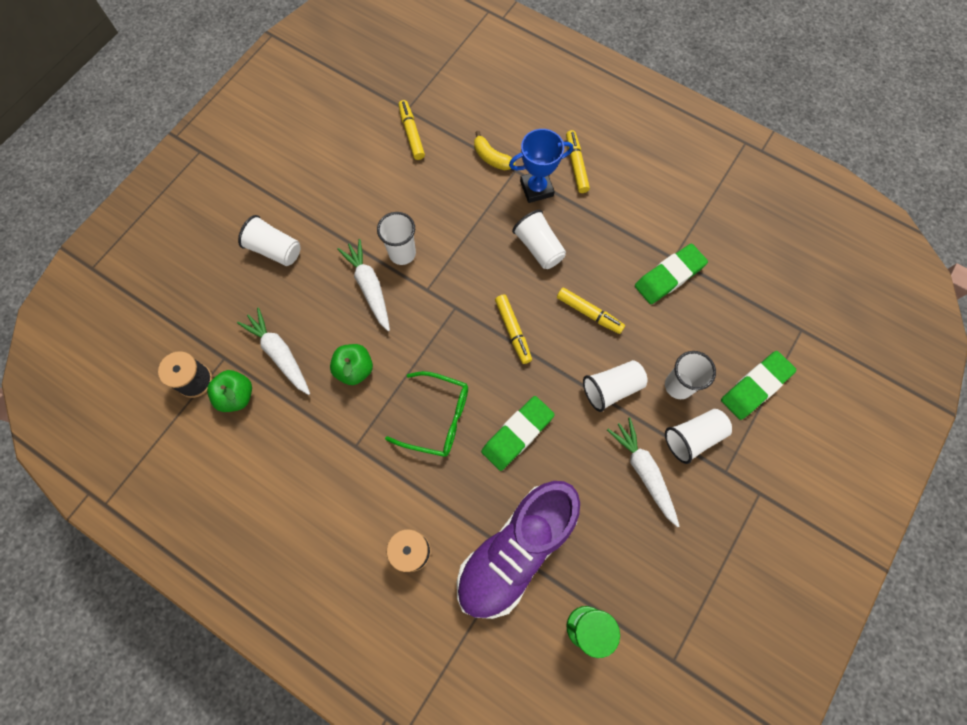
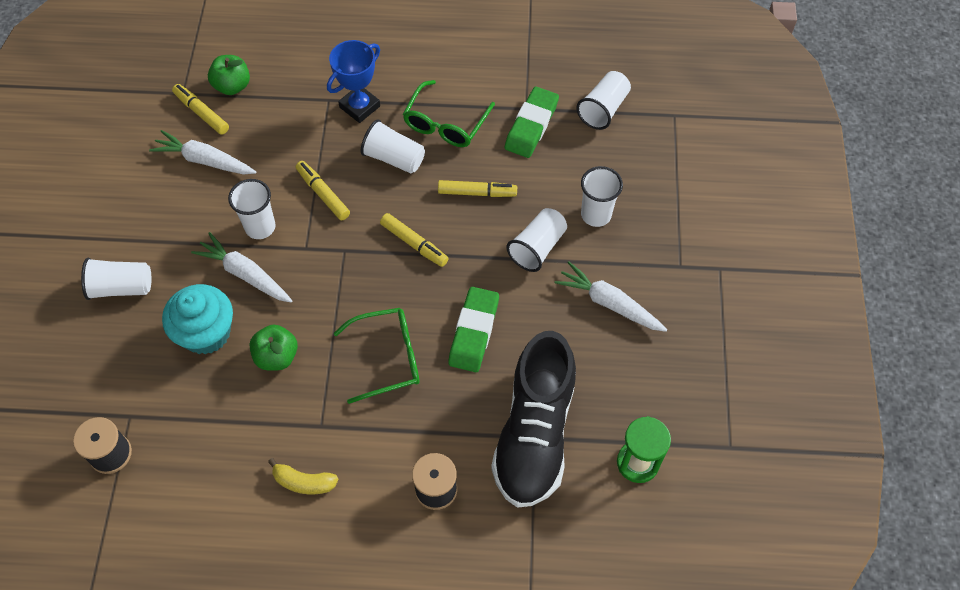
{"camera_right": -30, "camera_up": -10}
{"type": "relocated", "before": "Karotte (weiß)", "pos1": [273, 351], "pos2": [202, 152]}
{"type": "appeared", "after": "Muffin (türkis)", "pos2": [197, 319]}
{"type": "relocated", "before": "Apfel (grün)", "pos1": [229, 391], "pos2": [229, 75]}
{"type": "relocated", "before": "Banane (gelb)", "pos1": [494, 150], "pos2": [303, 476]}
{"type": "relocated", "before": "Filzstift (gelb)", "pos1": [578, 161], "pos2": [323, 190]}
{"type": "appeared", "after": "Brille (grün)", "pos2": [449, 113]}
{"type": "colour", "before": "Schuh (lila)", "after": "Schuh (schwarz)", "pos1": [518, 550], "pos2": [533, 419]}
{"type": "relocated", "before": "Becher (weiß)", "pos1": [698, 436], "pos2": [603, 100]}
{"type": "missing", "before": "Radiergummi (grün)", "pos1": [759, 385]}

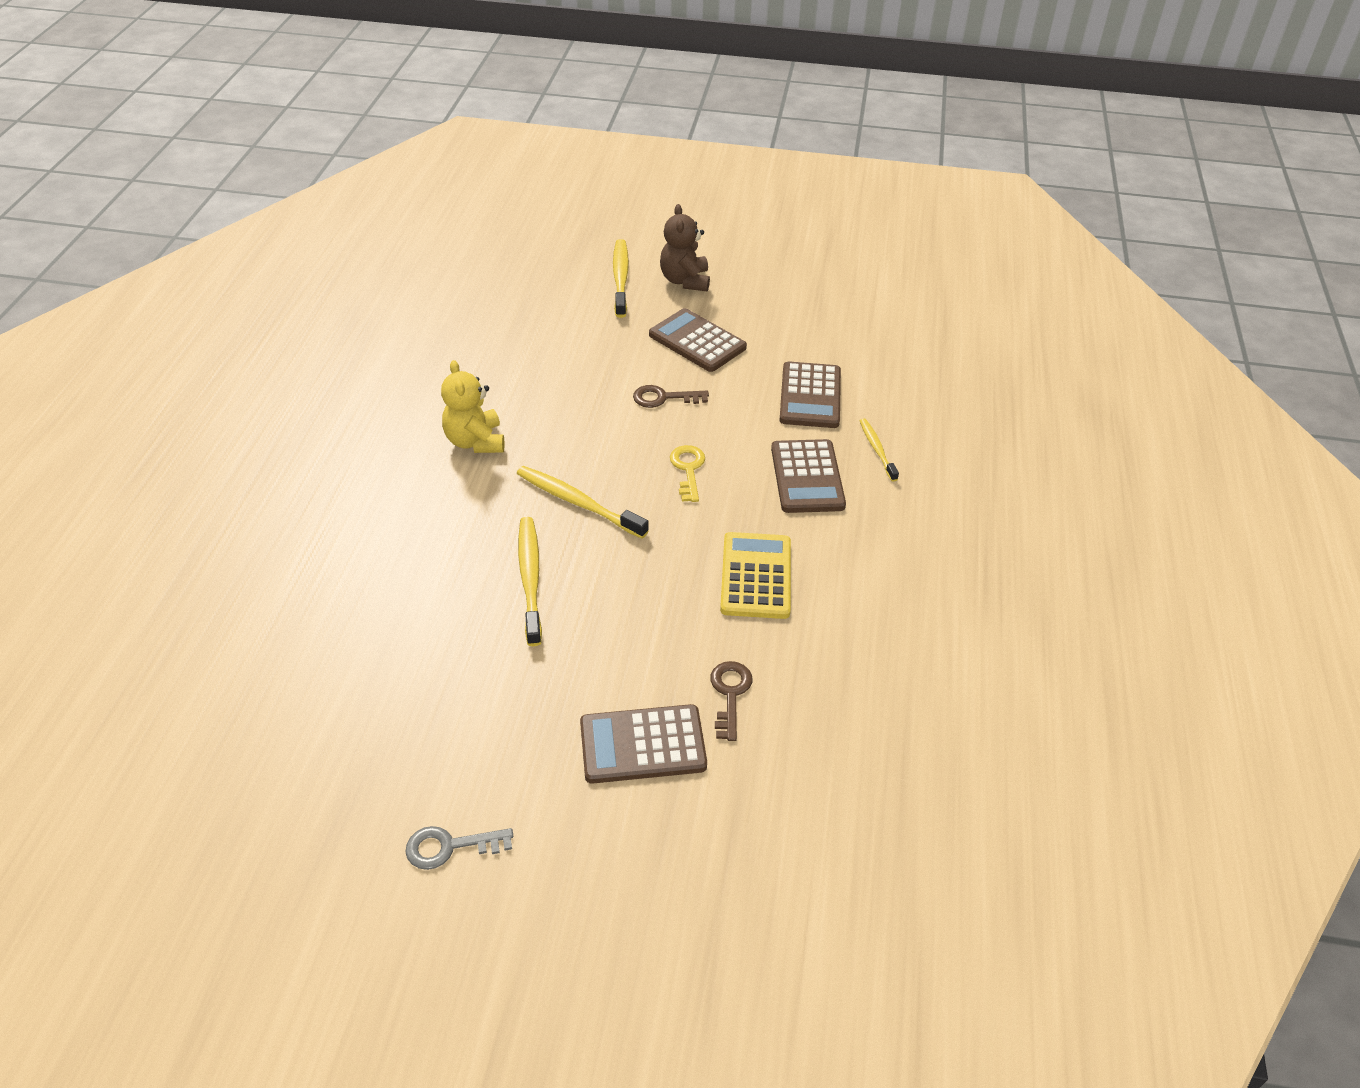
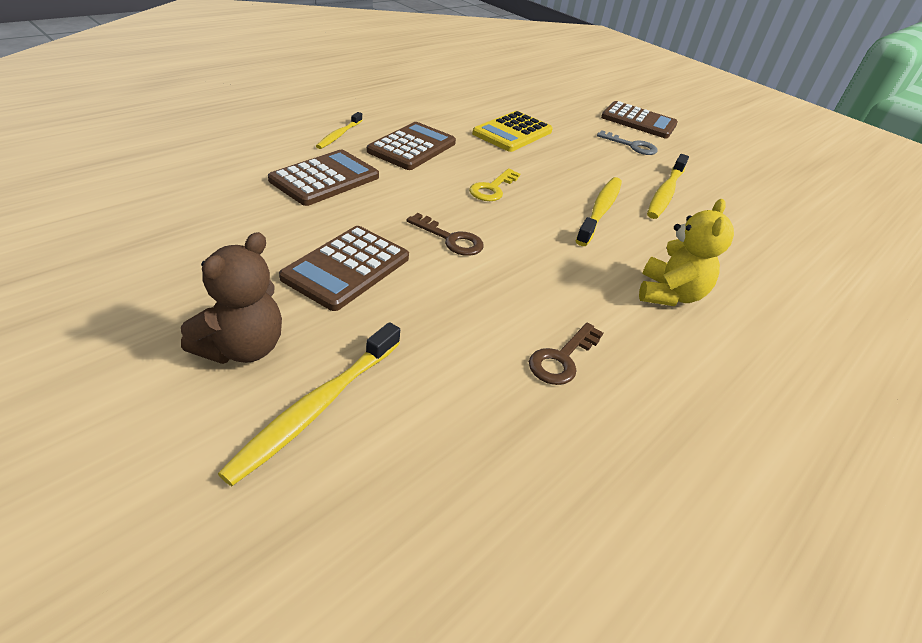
{"camera_right": -150, "camera_up": -5}
{"type": "spun", "before": "Taschenrechner (braun)", "pos1": [698, 340], "pos2": [344, 268], "turn": 45}
{"type": "relocated", "before": "Schlüssel (braun)", "pos1": [731, 701], "pos2": [566, 354]}
{"type": "spun", "before": "Zahnbürste (gelb)", "pos1": [583, 502], "pos2": [599, 211], "turn": -135}
{"type": "relocated", "before": "Schlüssel (grau)", "pos1": [459, 848], "pos2": [627, 142]}

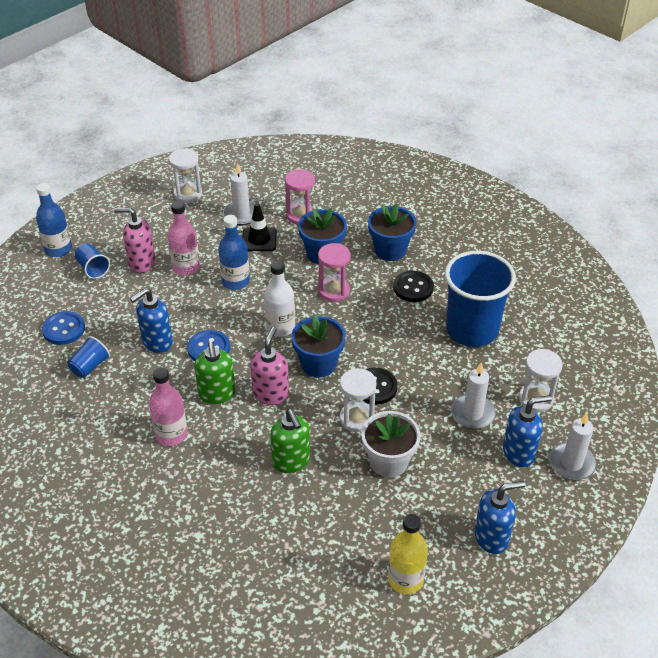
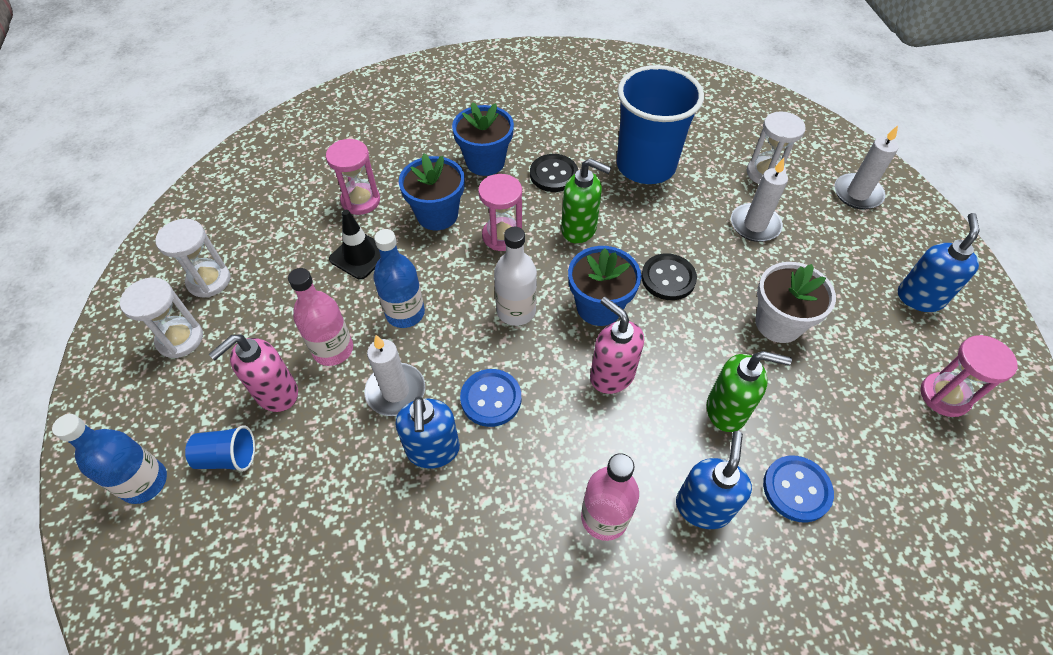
{"camera_right": -55, "camera_up": 10}
{"type": "relocated", "before": "Sanduhr (weiß)", "pos1": [358, 400], "pos2": [161, 318]}
{"type": "relocated", "before": "Kerze (weiß)", "pos1": [239, 194], "pos2": [394, 375]}
{"type": "relocated", "before": "Seifenspender (grün)", "pos1": [214, 372], "pos2": [586, 200]}
{"type": "relocated", "before": "Seifenspender (blau)", "pos1": [527, 431], "pos2": [714, 480]}
{"type": "relocated", "before": "Knopf (blau)", "pos1": [63, 328], "pos2": [798, 488]}
{"type": "exchanged", "before": "Flasche (gelb)", "after": "Sanduhr (rosa)", "pos1": [408, 554], "pos2": [969, 376]}
{"type": "missing", "before": "Becher (blau)", "pos1": [88, 357]}

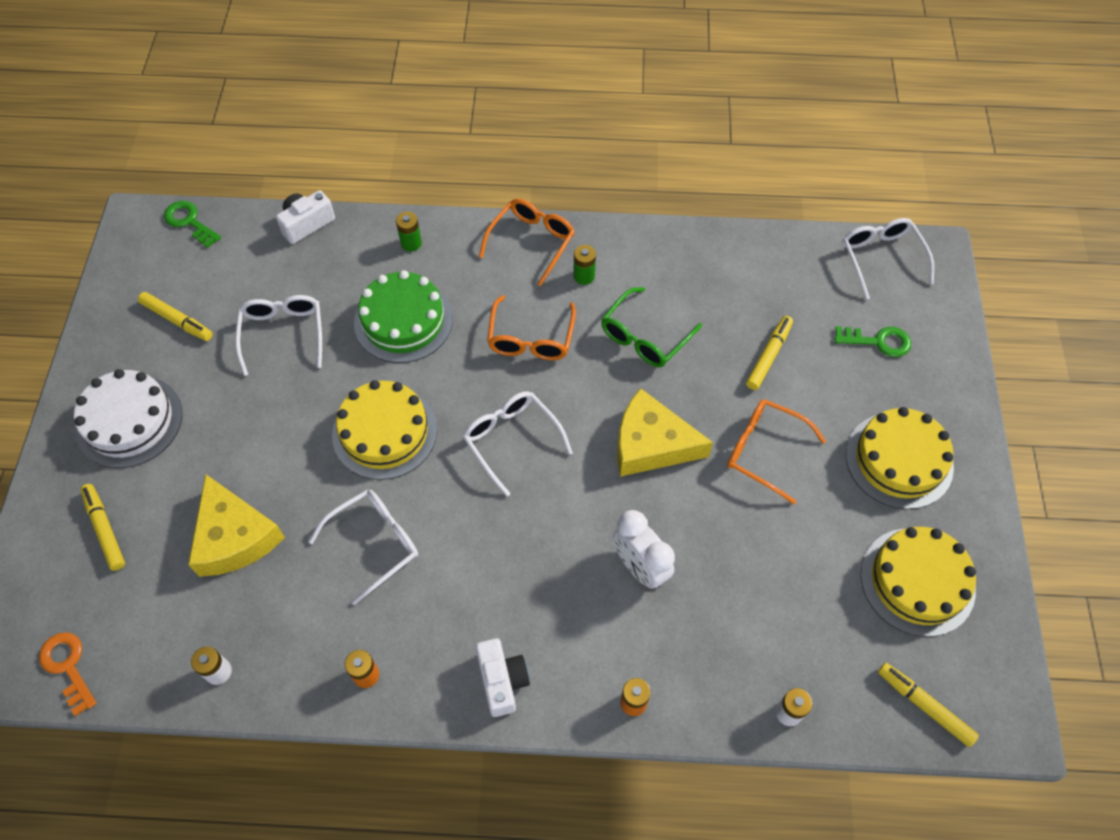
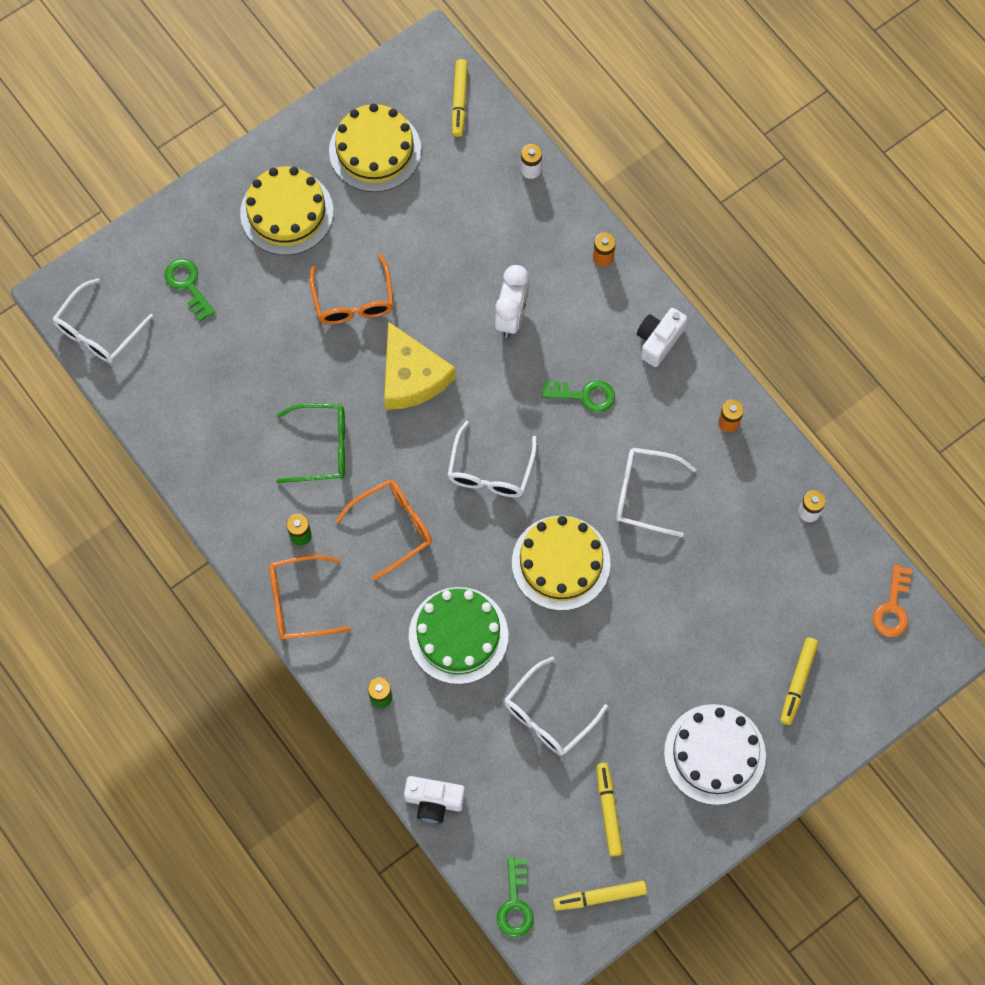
{"camera_right": -130, "camera_up": 10}
{"type": "appeared", "after": "Schlüssel (grün)", "pos2": [578, 396]}
{"type": "relocated", "before": "Filzstift (gelb)", "pos1": [769, 353], "pos2": [600, 896]}
{"type": "missing", "before": "Käse (gelb)", "pos1": [236, 525]}

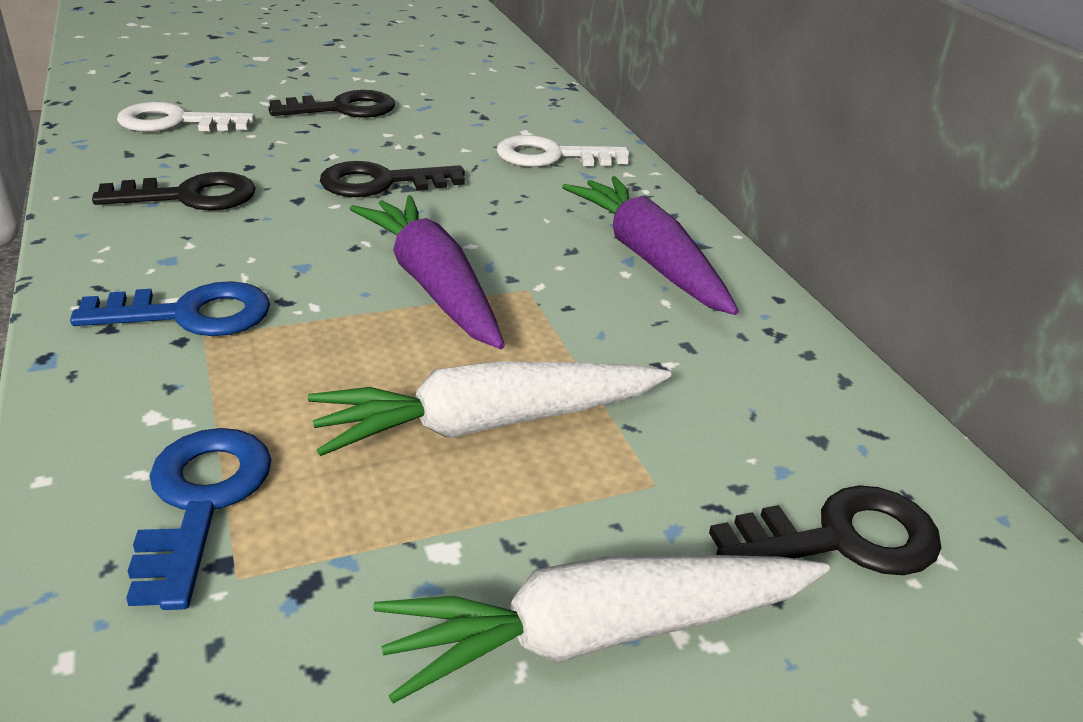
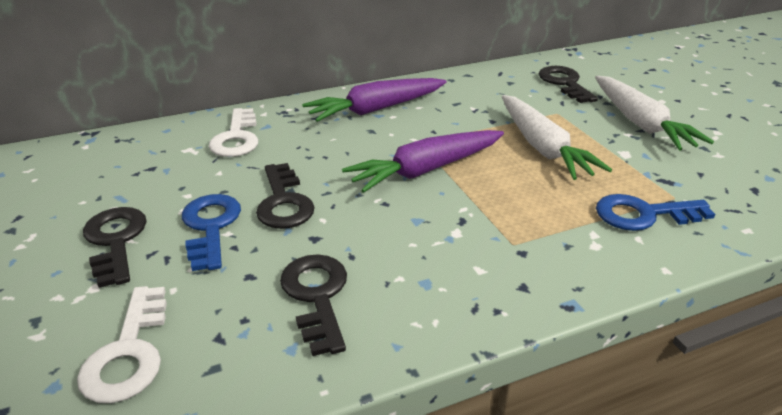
{"camera_right": -90, "camera_up": 0}
{"type": "relocated", "before": "Schlüssel (blau)", "pos1": [170, 308], "pos2": [211, 232]}

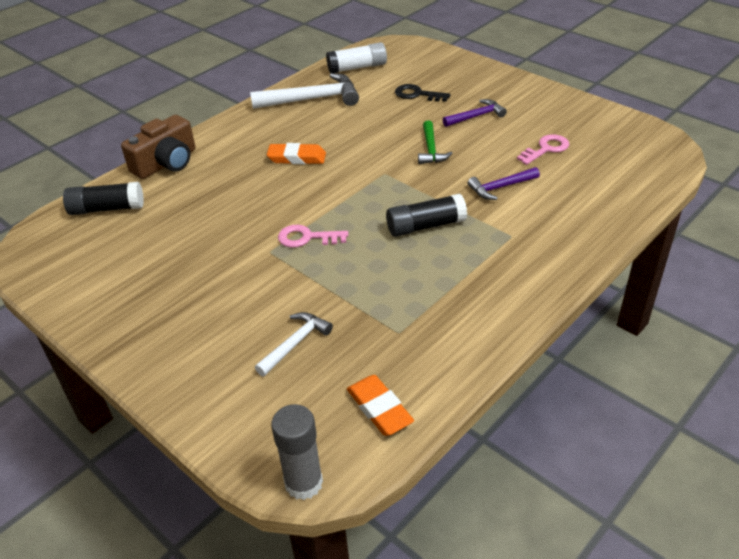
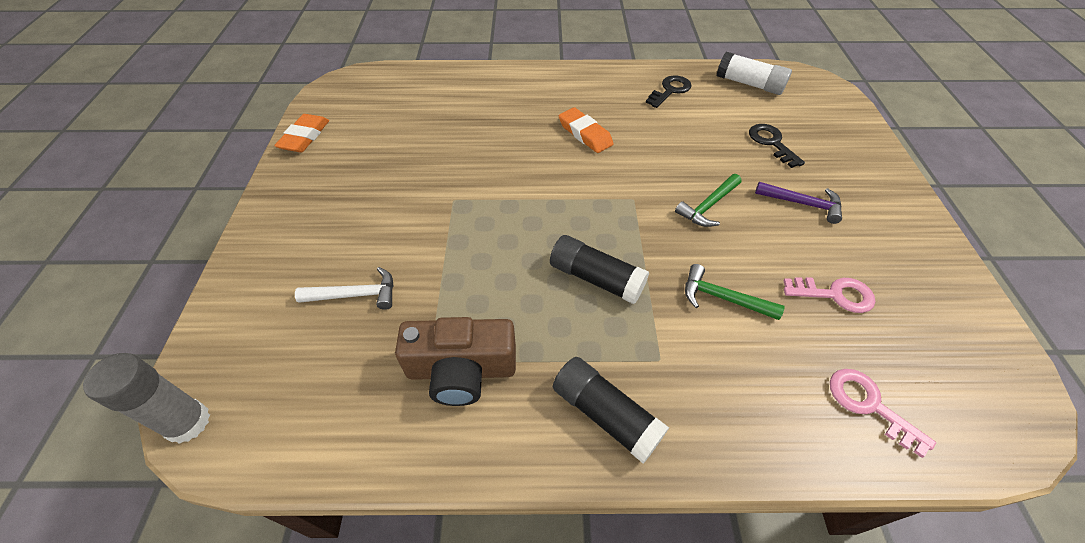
{"camera_right": 45, "camera_up": 10}
{"type": "relocated", "before": "Radiergummi (orange)", "pos1": [380, 405], "pos2": [301, 133]}
{"type": "relocated", "before": "Kamera (braun)", "pos1": [158, 147], "pos2": [455, 361]}
{"type": "relocated", "before": "Klebestift (schwarz)", "pos1": [103, 198], "pos2": [611, 410]}
{"type": "exchanged", "before": "Hammer (weiß)", "after": "Schlüssel (schwarz)", "pos1": [304, 91], "pos2": [669, 91]}
{"type": "colour", "before": "Hammer (lila)", "after": "Hammer (grün)", "pos1": [504, 183], "pos2": [735, 292]}
{"type": "relocated", "before": "Schlüssel (rosa)", "pos1": [313, 236], "pos2": [883, 413]}

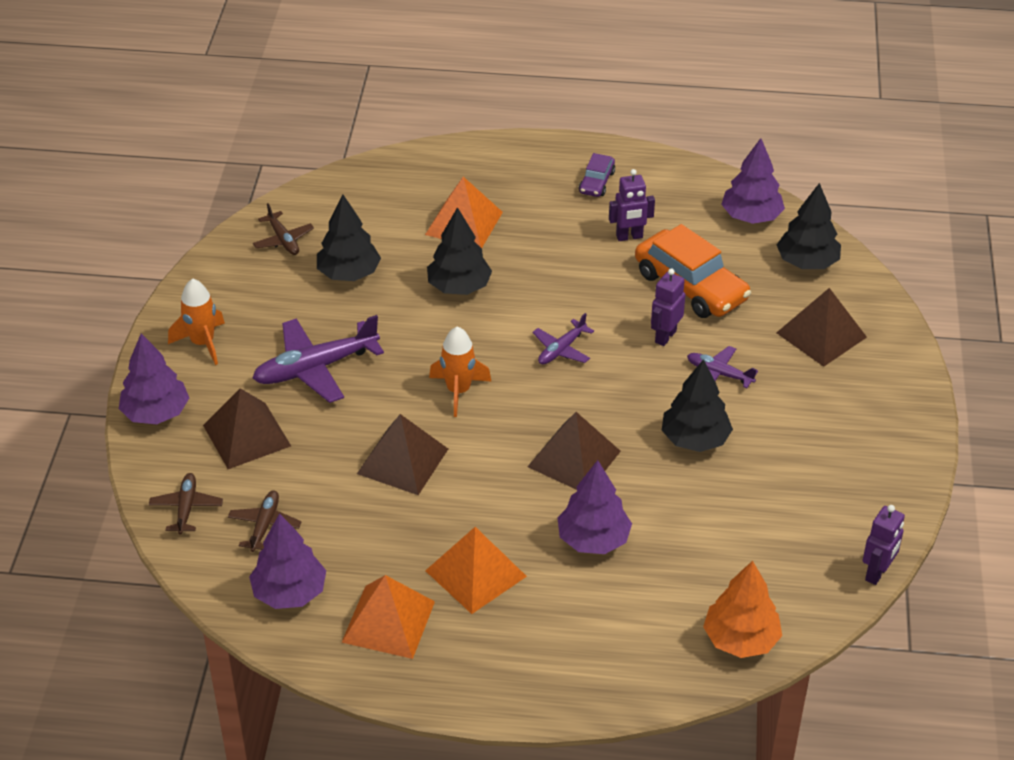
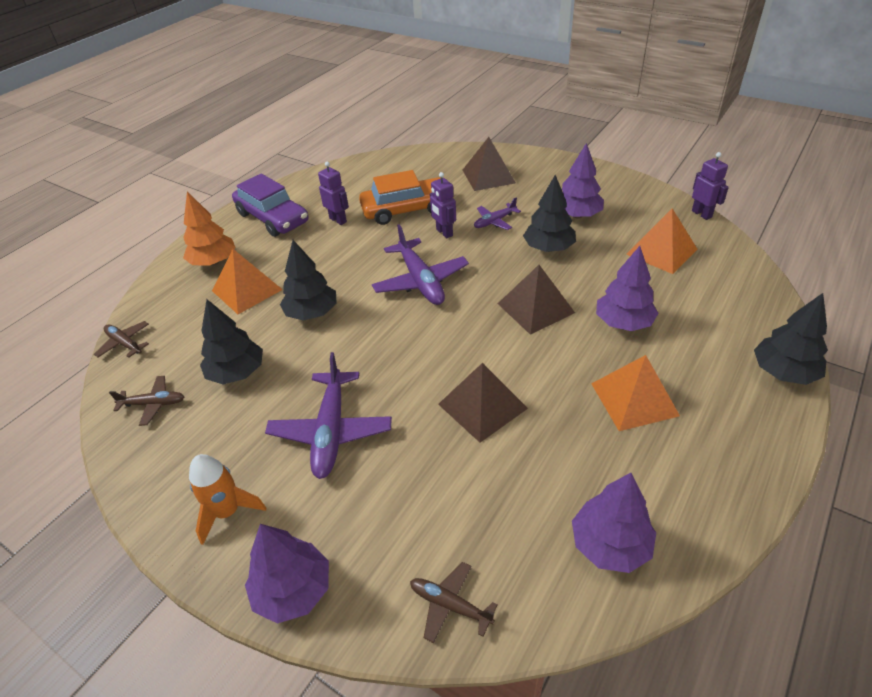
{"camera_right": -60, "camera_up": 0}
{"type": "relocated", "before": "Flugzeug (braun)", "pos1": [264, 521], "pos2": [121, 339]}
{"type": "relocated", "before": "Baum (orange)", "pos1": [742, 609], "pos2": [209, 229]}
{"type": "size", "before": "Auto (lila)", "pos1": [597, 175], "pos2": [270, 205], "scale": 2.01}
{"type": "spun", "before": "Roboter (lila)", "pos1": [632, 205], "pos2": [333, 193], "turn": -60}
{"type": "size", "before": "Flugzeug (lila)", "pos1": [563, 339], "pos2": [420, 264], "scale": 1.83}
{"type": "relocated", "before": "Baum (lila)", "pos1": [753, 181], "pos2": [583, 180]}
{"type": "relocated", "before": "Pyramide (orange)", "pos1": [388, 617], "pos2": [661, 241]}
{"type": "relocated", "before": "Baum (schwarz)", "pos1": [809, 226], "pos2": [791, 339]}
{"type": "missing", "before": "Pyramide (braun)", "pos1": [247, 428]}
{"type": "missing", "before": "Rakete (orange)", "pos1": [460, 371]}

